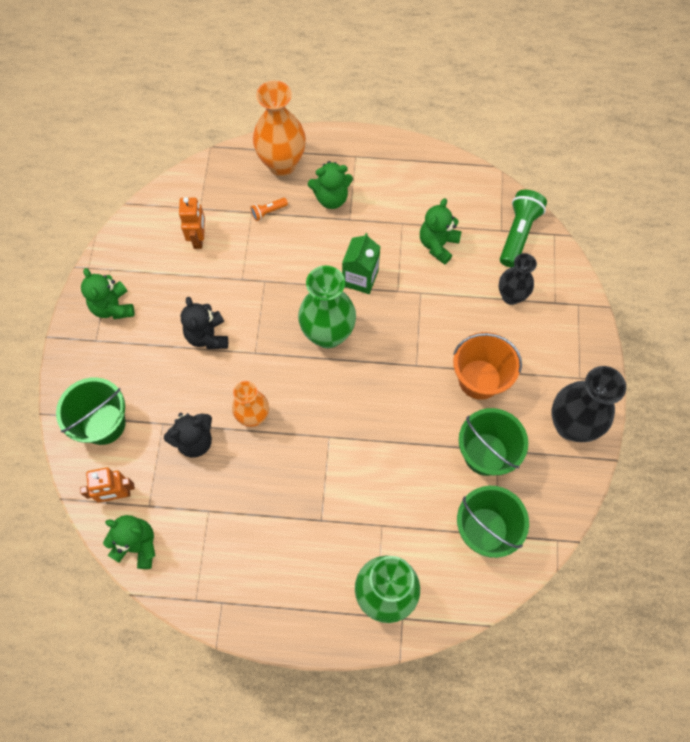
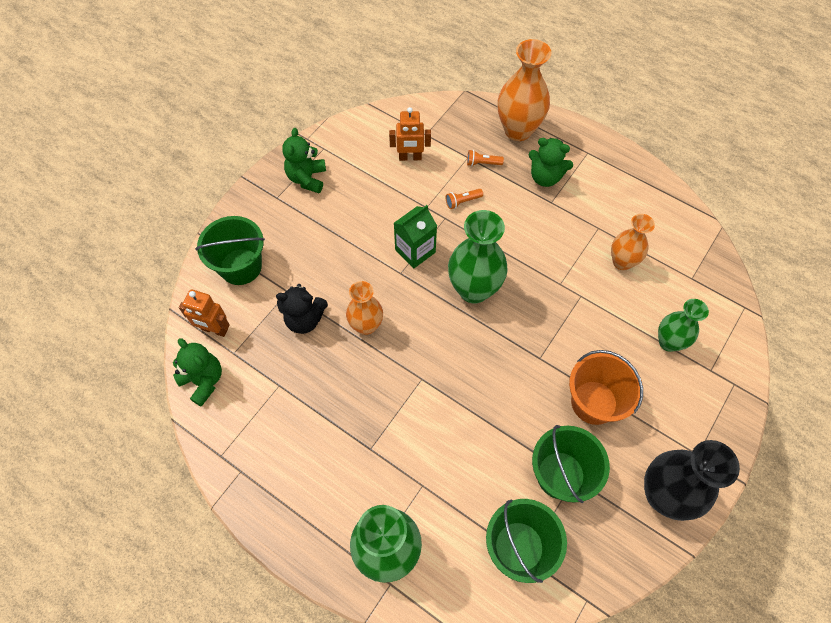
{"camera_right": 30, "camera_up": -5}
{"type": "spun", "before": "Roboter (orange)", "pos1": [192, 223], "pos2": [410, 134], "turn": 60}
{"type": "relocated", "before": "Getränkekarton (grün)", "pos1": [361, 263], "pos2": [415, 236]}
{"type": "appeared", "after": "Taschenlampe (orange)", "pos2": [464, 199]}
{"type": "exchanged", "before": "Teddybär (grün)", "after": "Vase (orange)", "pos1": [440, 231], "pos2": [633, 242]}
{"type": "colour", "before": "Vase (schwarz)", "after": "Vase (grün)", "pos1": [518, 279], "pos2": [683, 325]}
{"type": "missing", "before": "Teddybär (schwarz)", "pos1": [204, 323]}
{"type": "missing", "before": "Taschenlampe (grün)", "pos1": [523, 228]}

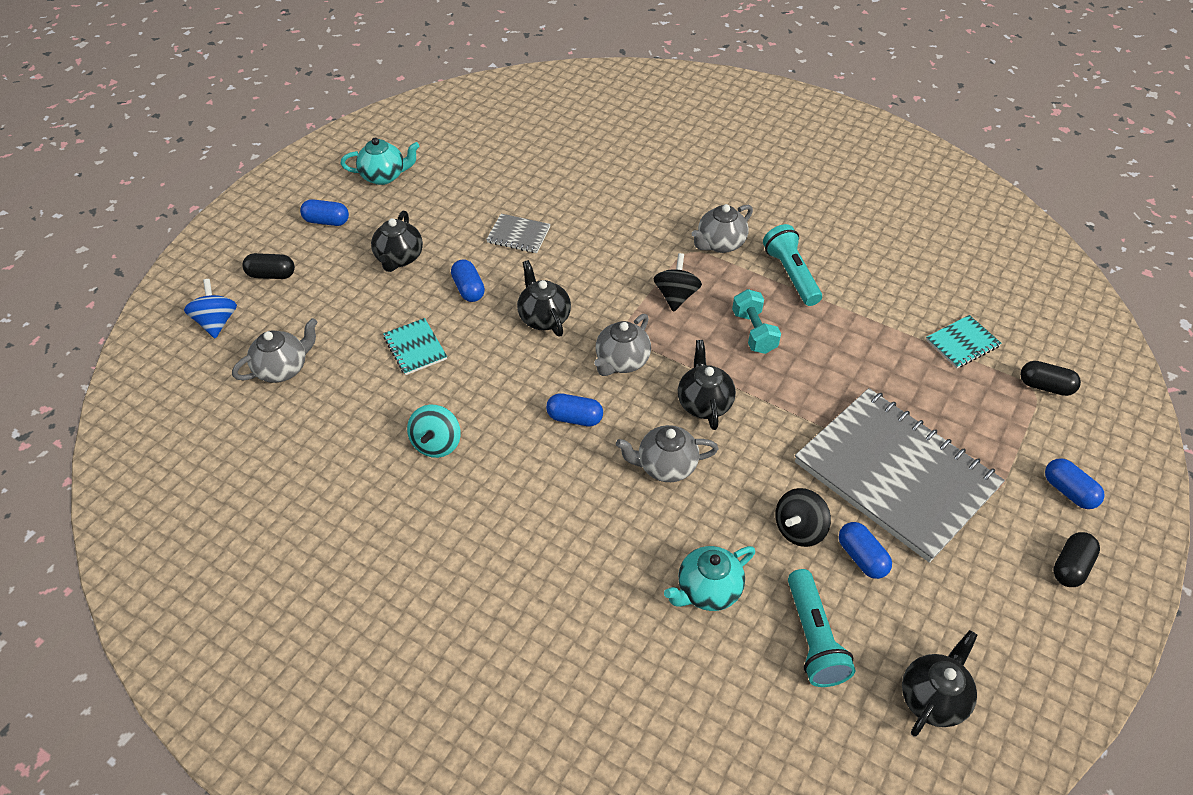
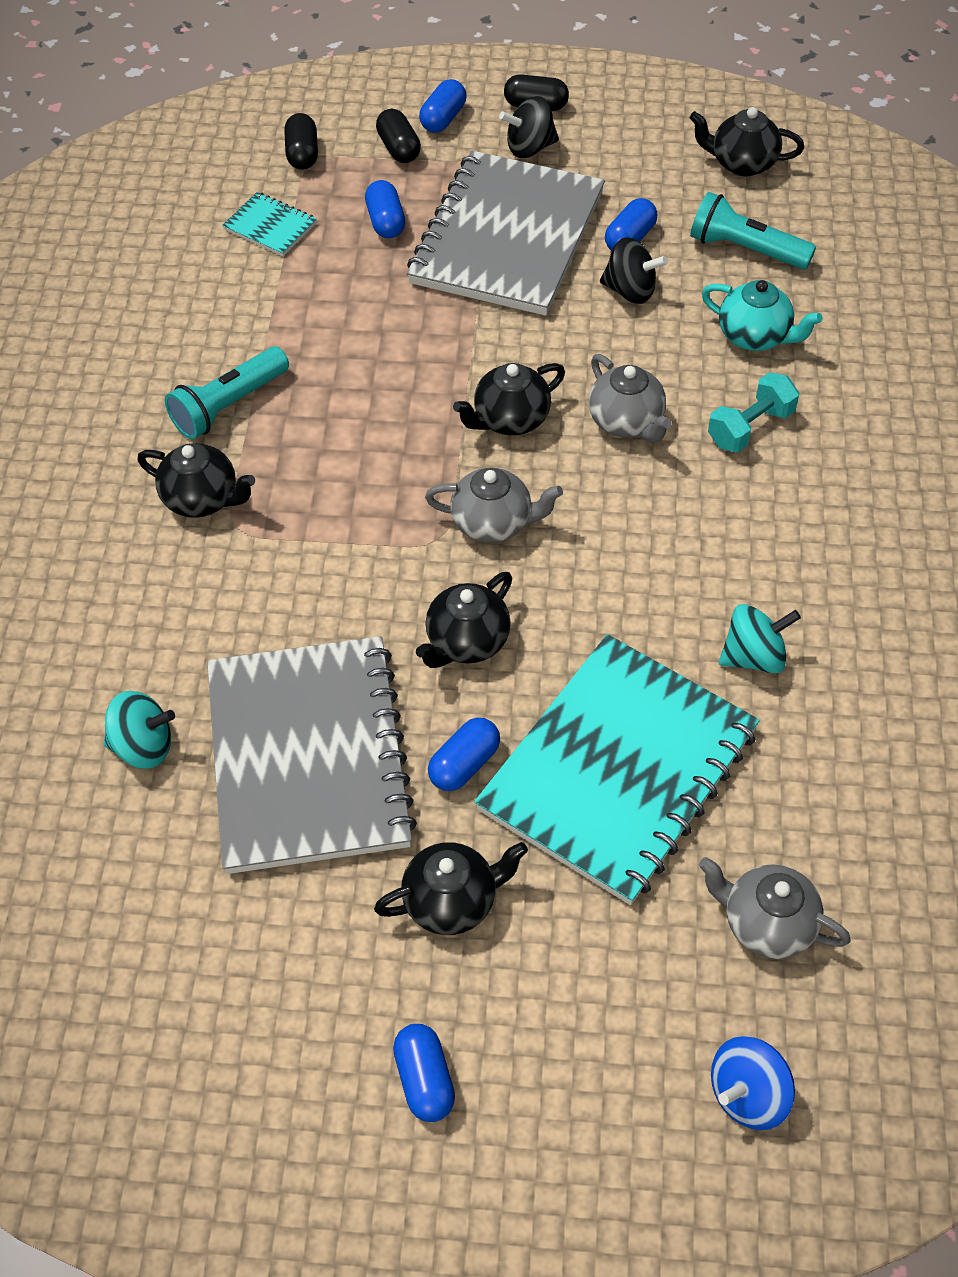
{"camera_right": -115, "camera_up": 5}
{"type": "appeared", "after": "Kreisel (türkis)", "pos2": [139, 730]}
{"type": "colour", "before": "Teekanne (grau)", "after": "Teekanne (schwarz)", "pos1": [722, 228], "pos2": [196, 480]}
{"type": "size", "before": "Notizbuch (grau)", "pos1": [518, 233], "pos2": [312, 755], "scale": 2.49}
{"type": "relocated", "before": "Kapsel (blau)", "pos1": [574, 409], "pos2": [385, 209]}
{"type": "relocated", "before": "Kapsel (schwarz)", "pos1": [268, 266], "pos2": [398, 136]}
{"type": "size", "before": "Notizbuch (türkis)", "pos1": [415, 346], "pos2": [617, 769], "scale": 2.49}
{"type": "relocated", "before": "Kreisel (schwarz)", "pos1": [677, 282], "pos2": [529, 127]}
{"type": "spun", "before": "Taschenlampe (türkis)", "pos1": [821, 628], "pos2": [753, 230], "turn": -120}
{"type": "relocated", "before": "Hantel (türkis)", "pos1": [756, 321], "pos2": [753, 412]}
{"type": "missing", "before": "Teekanne (türkis)", "pos1": [380, 161]}

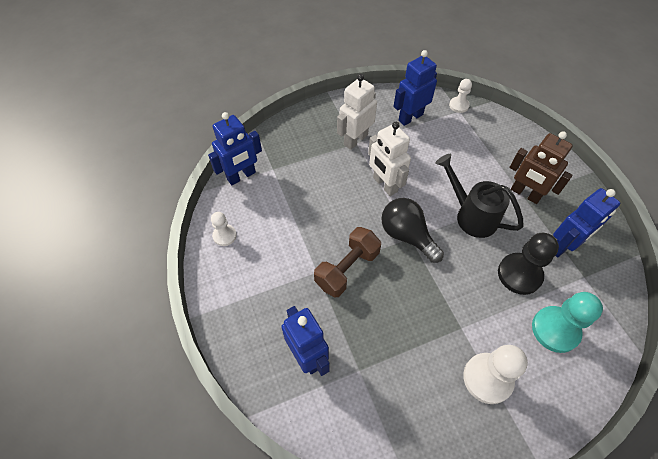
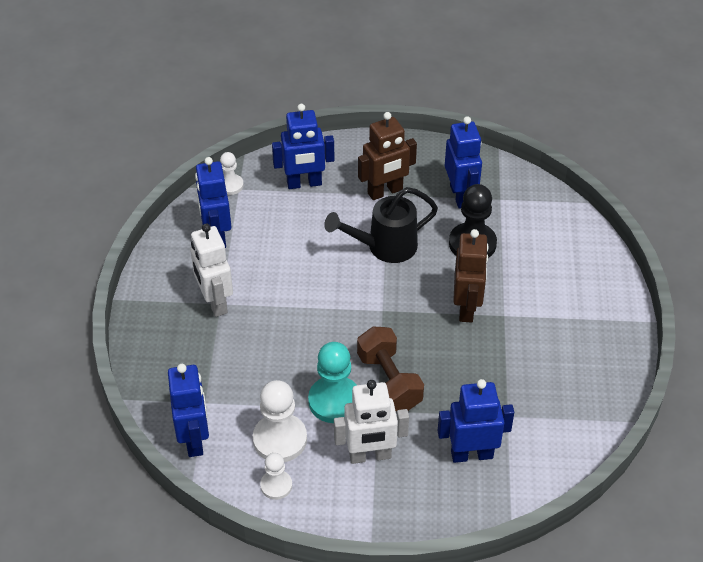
{"camera_right": -65, "camera_up": -10}
{"type": "relocated", "before": "Bauer (weiß)", "pos1": [495, 374], "pos2": [280, 421]}
{"type": "appeared", "after": "Roboter (blau)", "pos2": [303, 146]}
{"type": "relocated", "before": "Bauer (türkis)", "pos1": [567, 322], "pos2": [332, 382]}
{"type": "relocated", "before": "Roboter (weiß)", "pos1": [389, 159], "pos2": [371, 422]}
{"type": "appeared", "after": "Roboter (braun)", "pos2": [471, 275]}
{"type": "missing", "before": "Glühbirne (schwarz)", "pos1": [412, 230]}

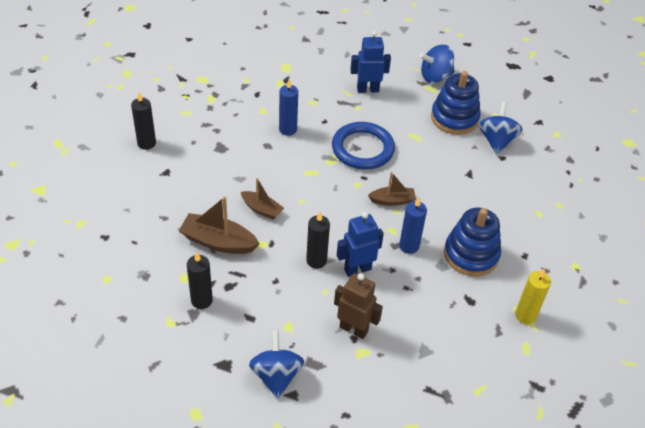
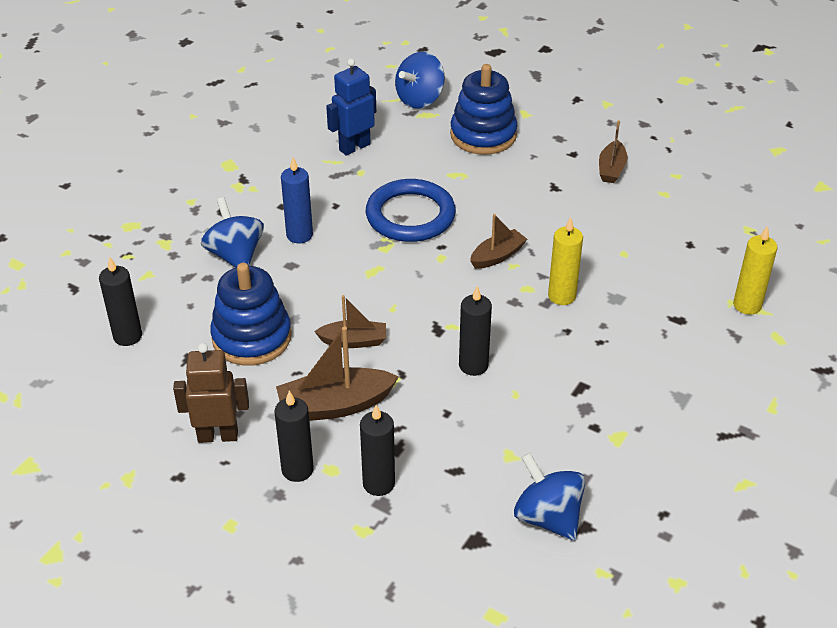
{"camera_right": -30, "camera_up": -5}
{"type": "relocated", "before": "Roboter (braun)", "pos1": [358, 306], "pos2": [211, 393]}
{"type": "relocated", "before": "Kreisel (blau)", "pos1": [501, 128], "pos2": [232, 232]}
{"type": "relocated", "before": "Stapelspielzeug (blau)", "pos1": [472, 242], "pos2": [251, 314]}
{"type": "appeared", "after": "Kerze (schwarz)", "pos2": [294, 436]}
{"type": "colour", "before": "Kerze (blau)", "after": "Kerze (gelb)", "pos1": [413, 225], "pos2": [565, 261]}
{"type": "appeared", "after": "Boot (braun)", "pos2": [613, 151]}
{"type": "missing", "before": "Roboter (blau)", "pos1": [360, 244]}

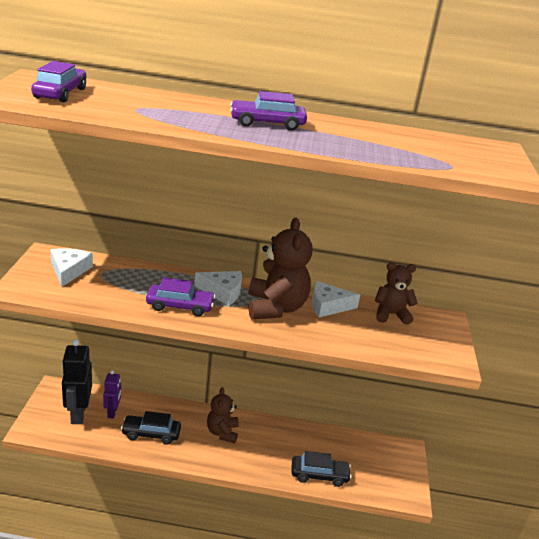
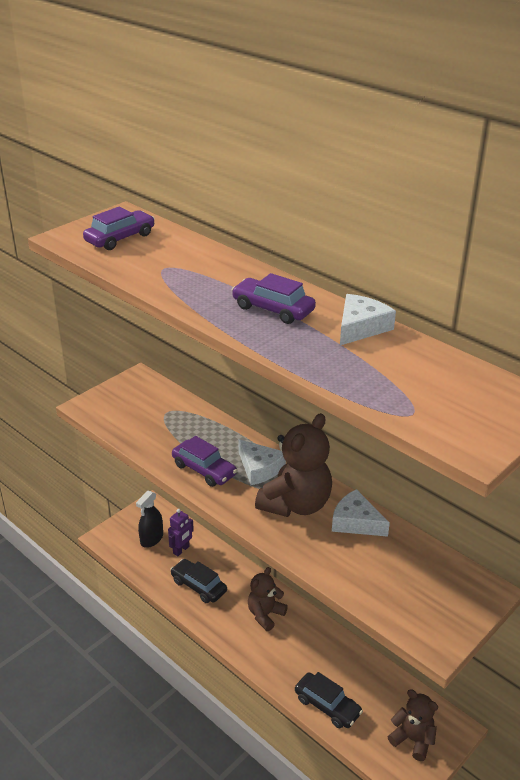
{"camera_right": 40, "camera_up": 5}
{"type": "exchanged", "before": "Roboter (schwarz)", "after": "Sprühflasche (schwarz)", "pos1": [77, 381], "pos2": [149, 519]}
{"type": "relocated", "before": "Käse (weiß)", "pos1": [71, 267], "pos2": [368, 319]}
{"type": "relocated", "before": "Teddybär (braun)", "pos1": [396, 293], "pos2": [413, 725]}

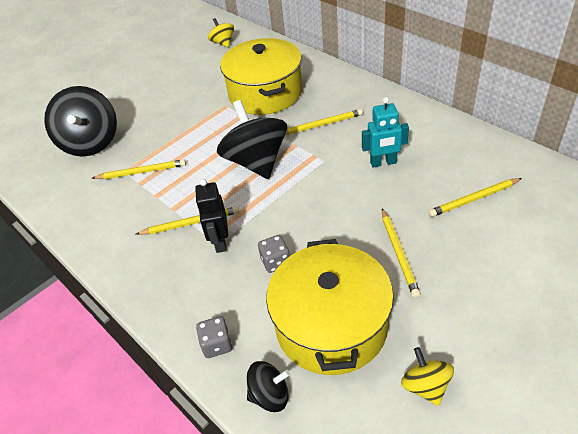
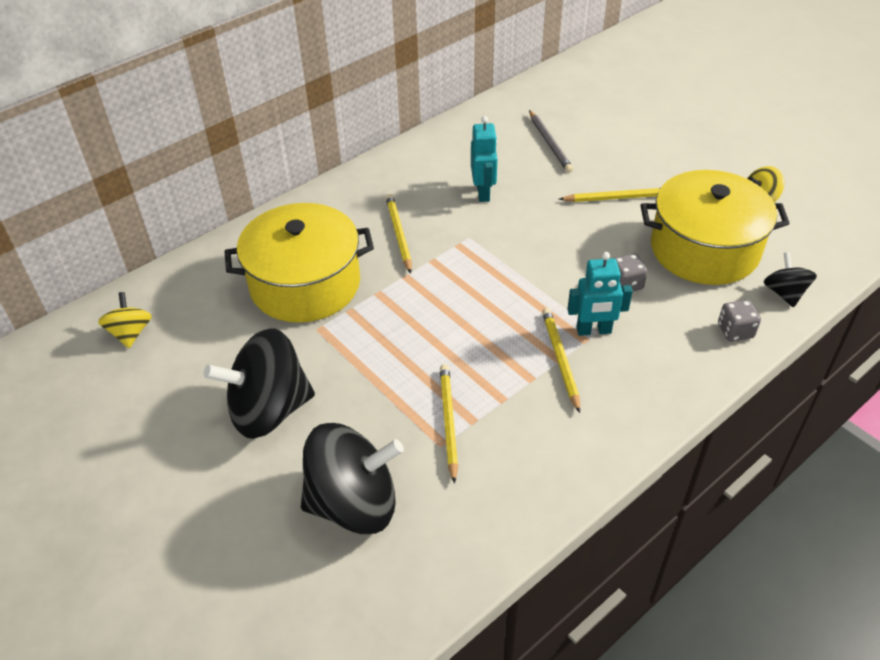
{"camera_right": -90, "camera_up": 0}
{"type": "spun", "before": "Kreisel (gelb)", "pos1": [221, 32], "pos2": [125, 320], "turn": 105}
{"type": "relocated", "before": "Kreisel (schwarz)", "pos1": [252, 139], "pos2": [259, 384]}
{"type": "colour", "before": "Bleistift (gelb)", "after": "Bleistift (grau)", "pos1": [475, 197], "pos2": [551, 141]}
{"type": "colour", "before": "Roboter (schwarz)", "after": "Roboter (türkis)", "pos1": [211, 216], "pos2": [600, 294]}

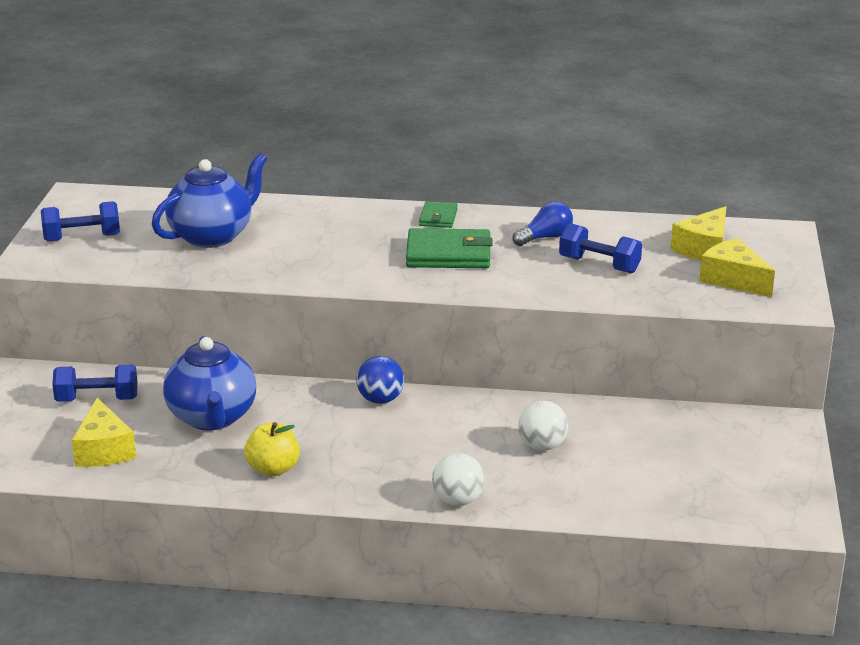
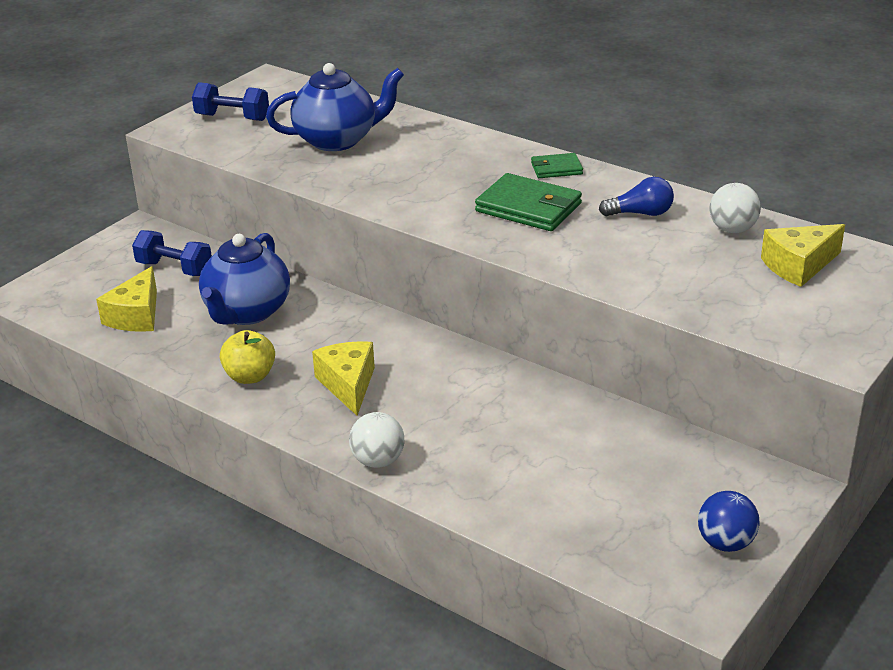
{"camera_right": 30, "camera_up": 5}
{"type": "relocated", "before": "Käse (gelb)", "pos1": [737, 267], "pos2": [343, 378]}
{"type": "spun", "before": "Geldbörse (grün)", "pos1": [438, 214], "pos2": [557, 165], "turn": 45}
{"type": "relocated", "before": "Ball (blau)", "pos1": [380, 380], "pos2": [729, 521]}
{"type": "relocated", "before": "Ball (weiß)", "pos1": [543, 426], "pos2": [735, 208]}
{"type": "missing", "before": "Hantel (blau)", "pos1": [600, 248]}

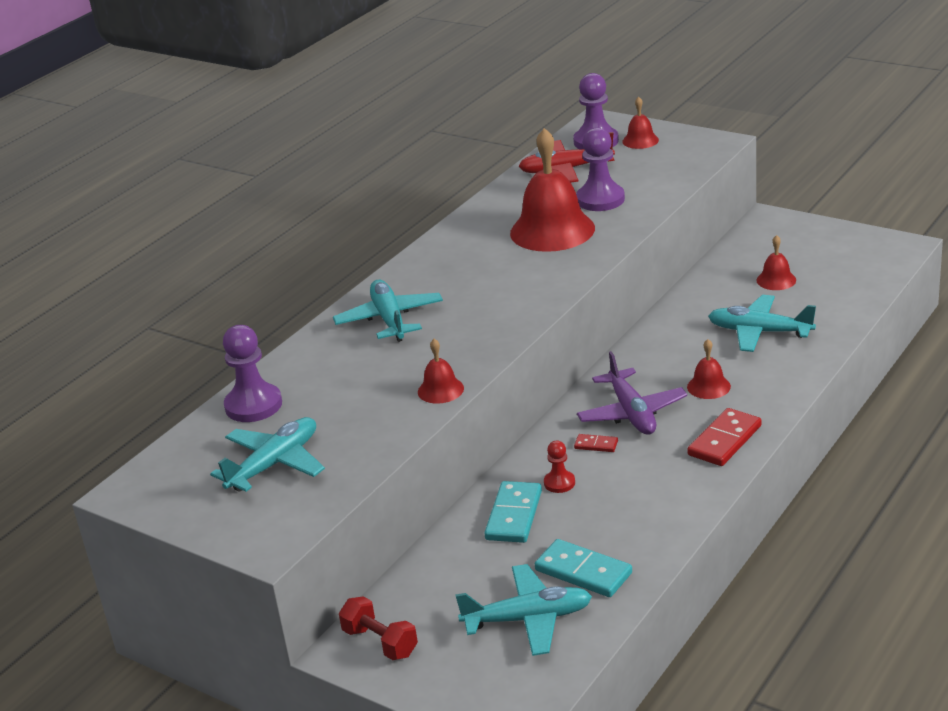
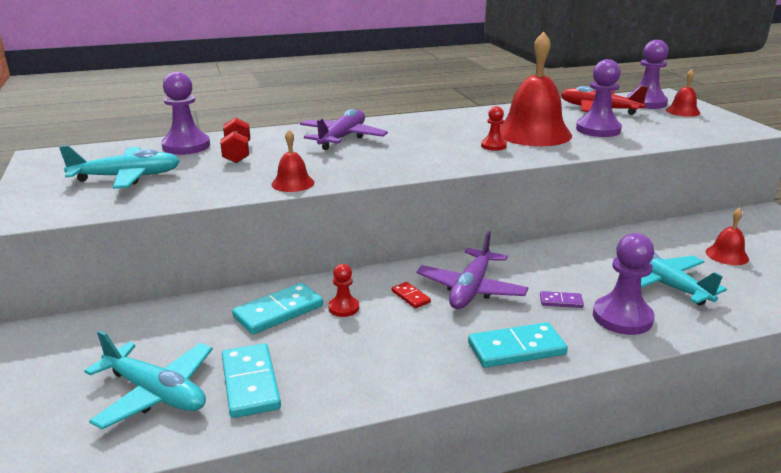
{"camera_right": 35, "camera_up": -5}
{"type": "relocated", "before": "Hantel (rot)", "pos1": [378, 628], "pos2": [235, 140]}
{"type": "colour", "before": "Flugzeug (türkis)", "after": "Flugzeug (lila)", "pos1": [388, 311], "pos2": [344, 129]}
{"type": "colour", "before": "Dominostein (rot)", "after": "Dominostein (türkis)", "pos1": [724, 437], "pos2": [518, 345]}
{"type": "appeared", "after": "Bauer (rot)", "pos2": [494, 128]}
{"type": "exchanged", "before": "Glocke (rot)", "after": "Dominostein (lila)", "pos1": [709, 369], "pos2": [562, 299]}
{"type": "appeared", "after": "Bauer (lila)", "pos2": [624, 284]}

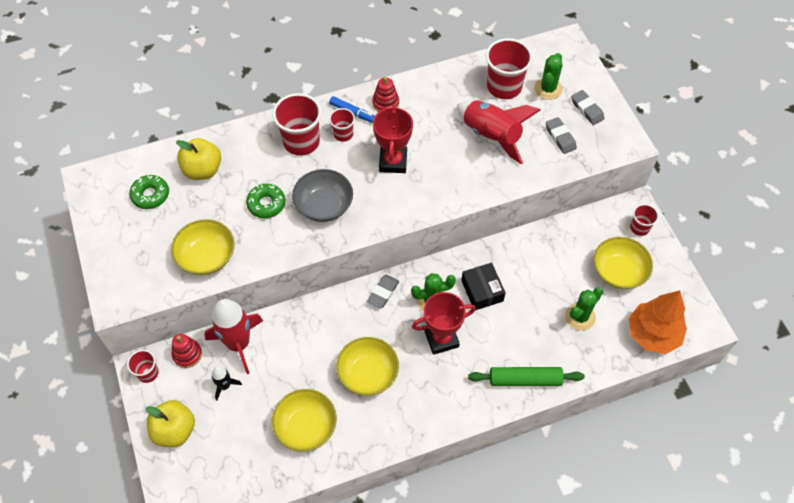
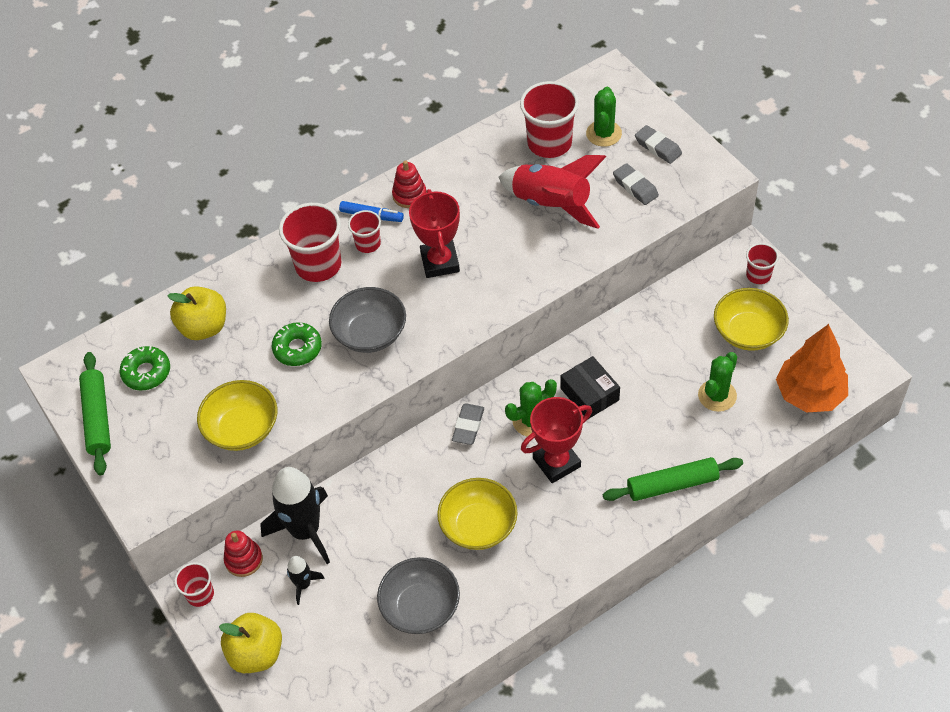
{"camera_right": -10, "camera_up": -5}
{"type": "appeared", "after": "Nudelholz (grün)", "pos2": [95, 413]}
{"type": "colour", "before": "Rakete (rot)", "after": "Rakete (schwarz)", "pos1": [233, 336], "pos2": [295, 515]}
{"type": "colour", "before": "Schüssel (gelb)", "after": "Schüssel (grau)", "pos1": [304, 420], "pos2": [418, 595]}

